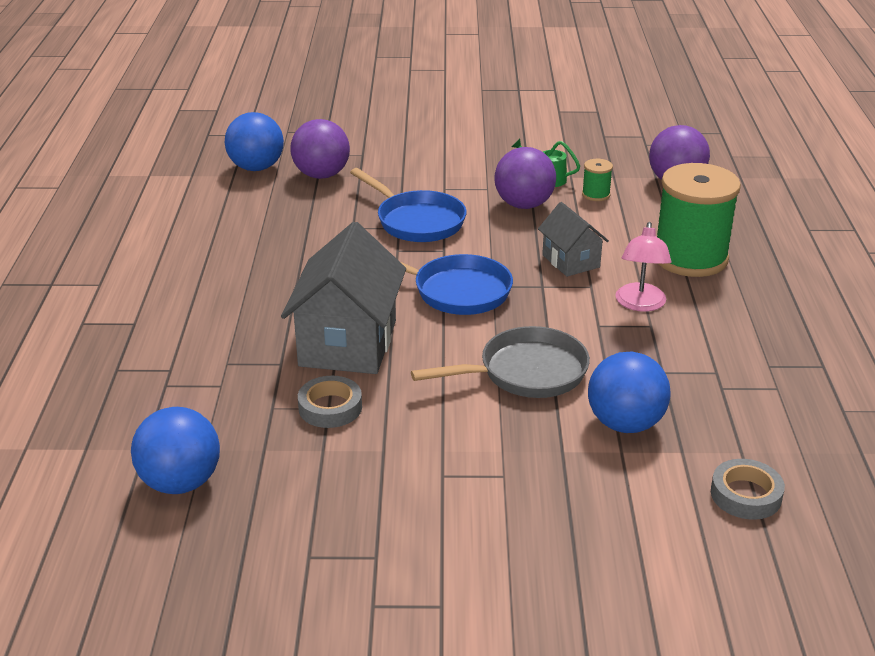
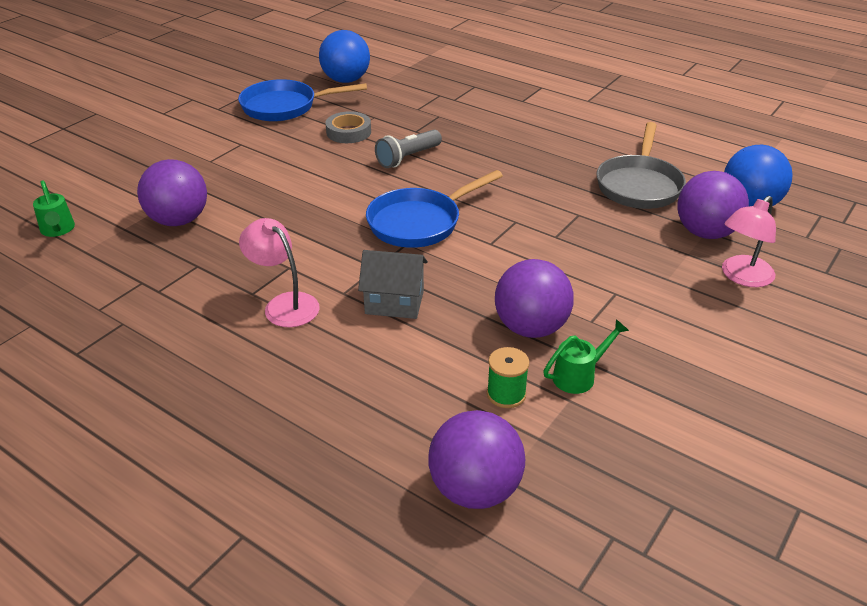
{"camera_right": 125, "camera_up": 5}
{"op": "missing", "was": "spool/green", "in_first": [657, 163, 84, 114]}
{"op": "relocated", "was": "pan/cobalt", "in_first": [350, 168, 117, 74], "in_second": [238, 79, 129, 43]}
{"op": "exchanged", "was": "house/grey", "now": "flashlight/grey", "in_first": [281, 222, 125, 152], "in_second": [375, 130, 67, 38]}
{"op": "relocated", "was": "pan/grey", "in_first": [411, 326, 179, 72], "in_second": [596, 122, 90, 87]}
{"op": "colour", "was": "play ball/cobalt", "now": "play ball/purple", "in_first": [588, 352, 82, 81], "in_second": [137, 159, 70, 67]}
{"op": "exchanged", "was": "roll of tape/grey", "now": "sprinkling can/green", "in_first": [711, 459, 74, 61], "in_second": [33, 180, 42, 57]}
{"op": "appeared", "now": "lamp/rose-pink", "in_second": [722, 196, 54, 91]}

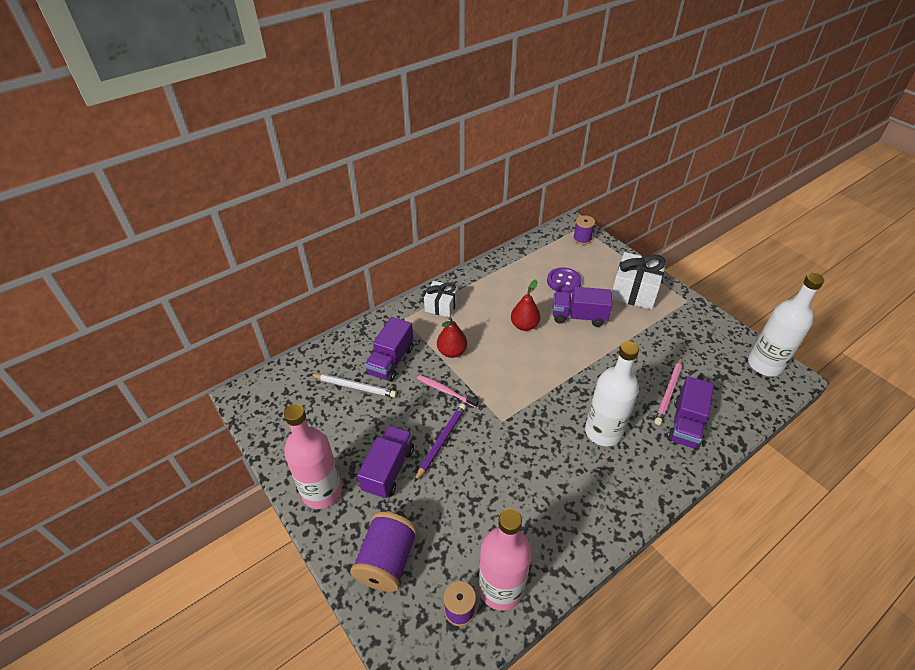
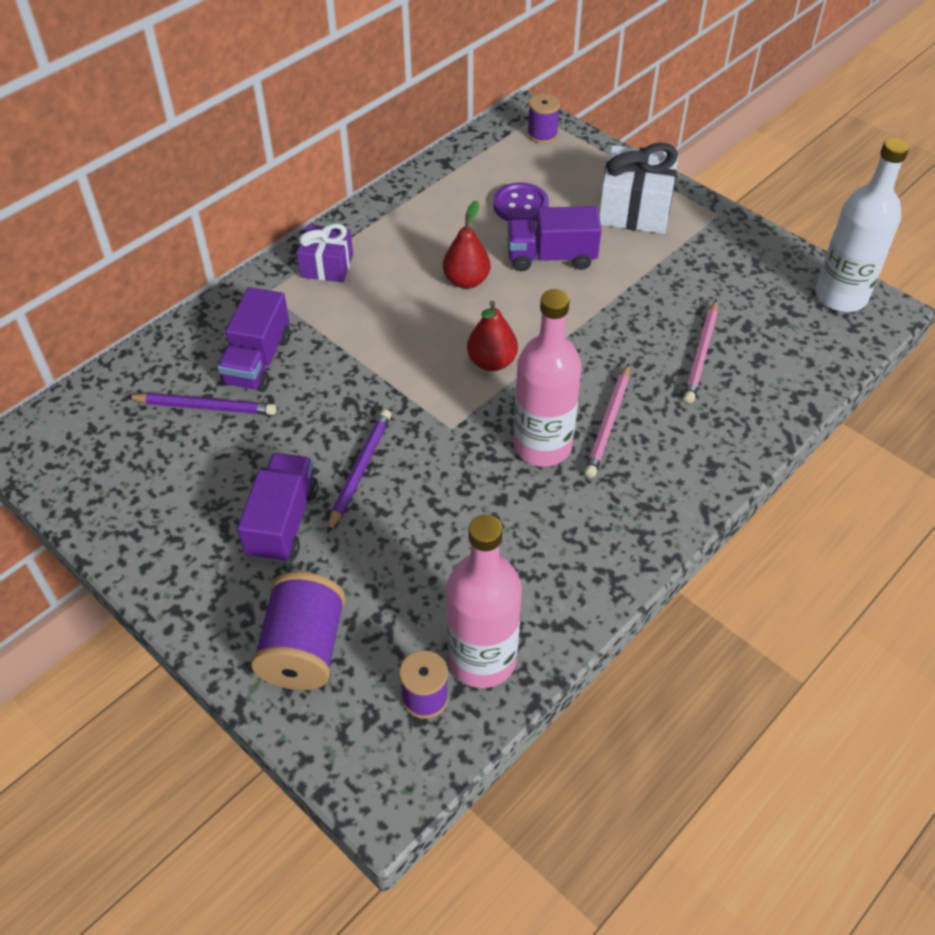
{"camera_right": -10, "camera_up": 5}
{"op": "colour", "was": "wrapped gift/white", "now": "wrapped gift/purple", "in_first": [424, 281, 34, 36], "in_second": [296, 223, 57, 59]}
{"op": "relocated", "was": "pear/red", "in_first": [437, 317, 30, 41], "in_second": [467, 301, 51, 70]}
{"op": "exchanged", "was": "flask/white", "now": "lead pencil/rose-pink", "in_first": [585, 341, 54, 105], "in_second": [585, 364, 45, 114]}
{"op": "colour", "was": "lead pencil/white", "now": "lead pencil/purple", "in_first": [310, 374, 87, 24], "in_second": [126, 393, 150, 22]}
{"op": "missing", "was": "toothbrush/rose-pink", "in_first": [417, 375, 62, 32]}
{"op": "missing", "was": "lorry/purple", "in_first": [667, 376, 47, 74]}
{"op": "relocated", "was": "flask/rose-pink", "in_first": [284, 404, 58, 105], "in_second": [513, 289, 69, 178]}

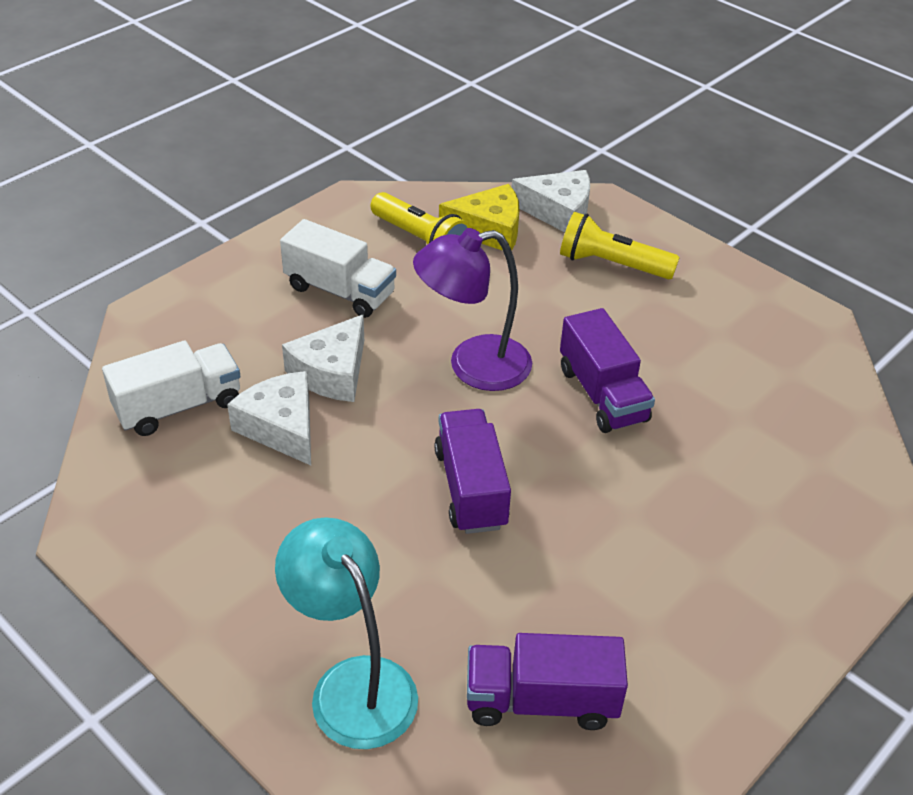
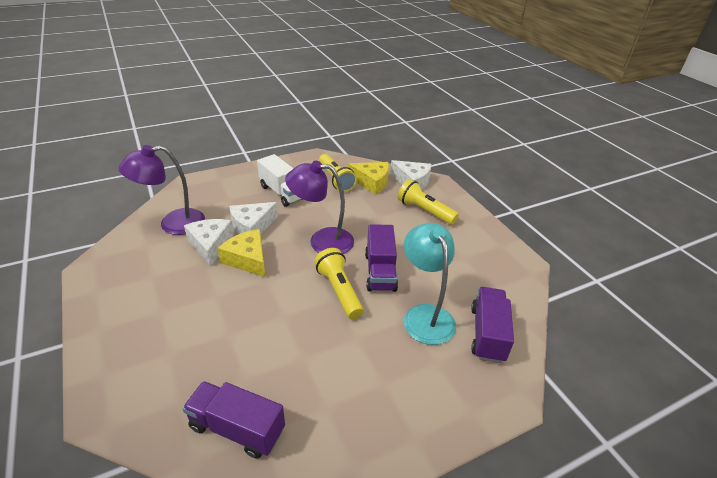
{"camera_right": 20, "camera_up": -5}
{"op": "exchanged", "was": "lorry/white", "now": "lamp/purple", "in_first": [102, 340, 139, 96], "in_second": [118, 145, 87, 90]}
{"op": "relocated", "was": "lorry/purple", "in_first": [434, 409, 77, 125], "in_second": [471, 287, 43, 76]}
{"op": "relocated", "was": "lamp/turquoise", "in_first": [275, 517, 143, 232], "in_second": [404, 223, 52, 122]}
{"op": "appeared", "now": "cheese/yellow", "in_second": [218, 229, 48, 49]}
{"op": "appeared", "now": "flashlight/yellow", "in_second": [314, 248, 50, 71]}

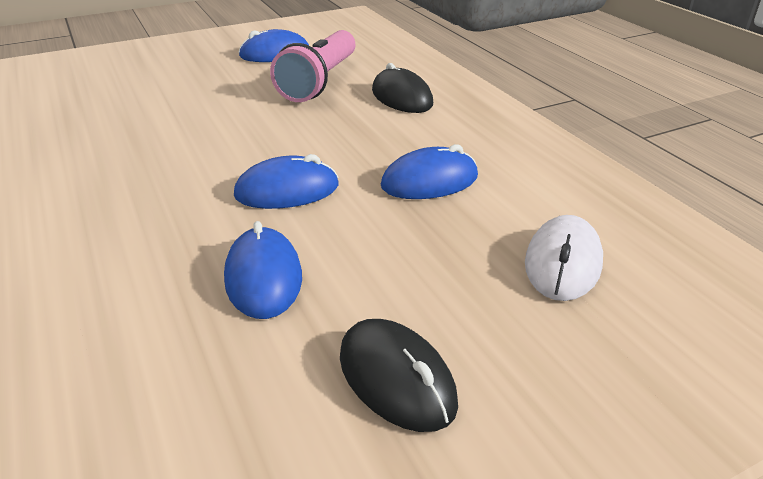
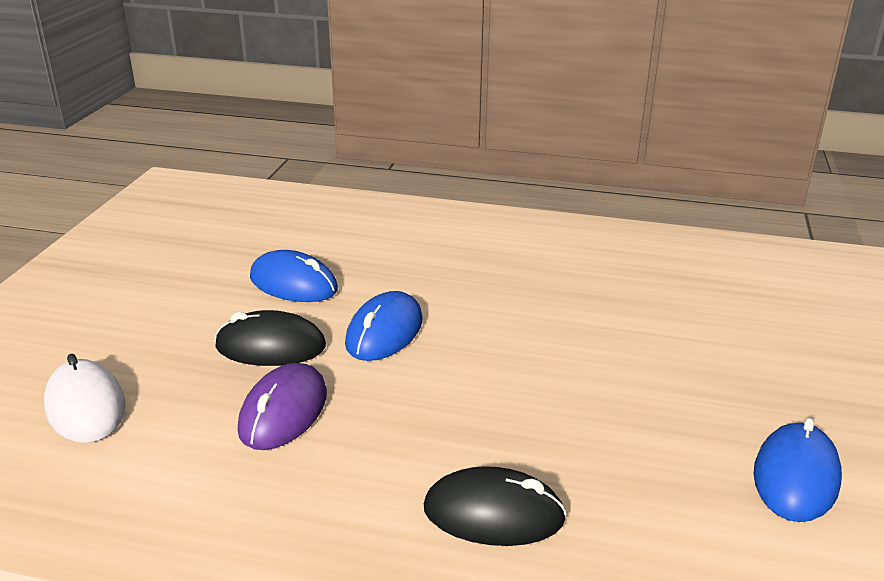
{"camera_right": 130, "camera_up": -5}
{"op": "missing", "was": "flashlight/rose-pink", "in_first": [270, 30, 86, 72]}
{"op": "colour", "was": "PC mouse/cobalt", "now": "PC mouse/purple", "in_first": [381, 144, 97, 55], "in_second": [238, 363, 89, 87]}
{"op": "relocated", "was": "PC mouse/jet-black", "in_first": [340, 319, 118, 113], "in_second": [215, 310, 111, 56]}

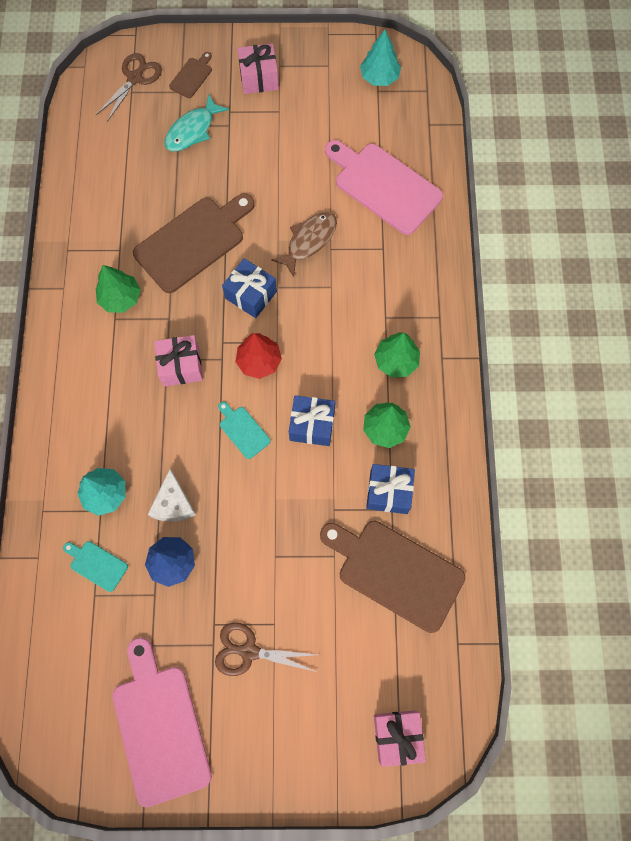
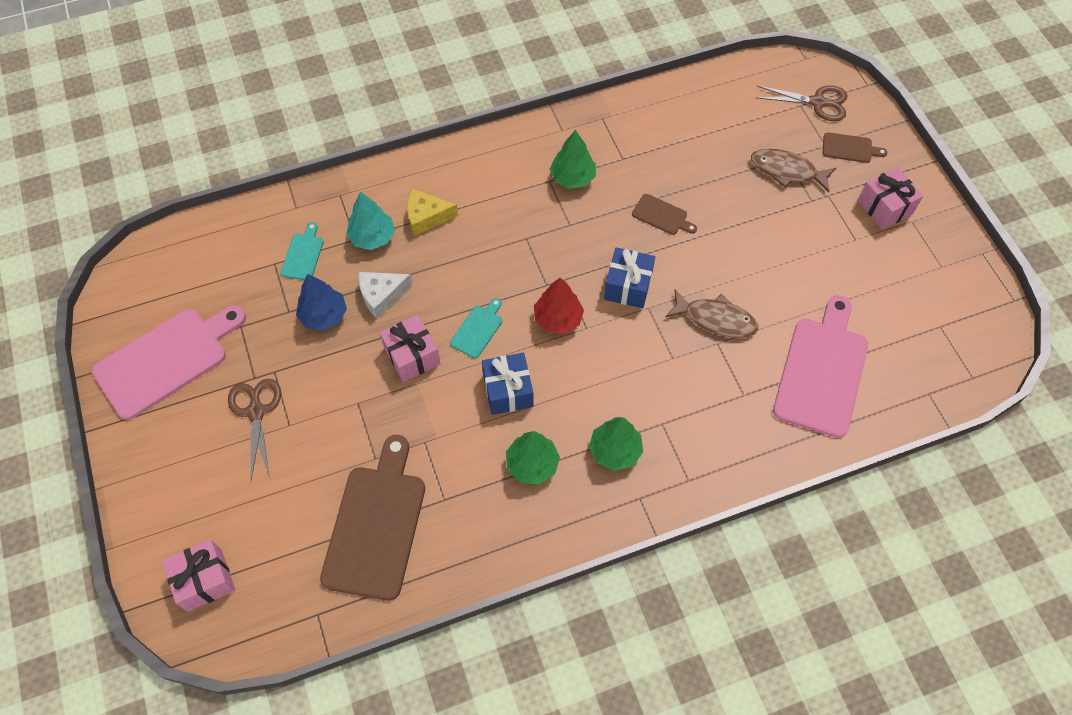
{"camera_right": 70, "camera_up": -10}
{"op": "missing", "was": "tree/turquoise", "in_first": [360, 30, 41, 56]}
{"op": "colour", "was": "fish figure/turquoise", "now": "fish figure/dark brown", "in_first": [164, 94, 65, 57], "in_second": [751, 148, 85, 44]}
{"op": "size", "was": "cutting board/dark brown", "in_first": [133, 193, 122, 100], "in_second": [632, 194, 65, 41], "ratio": 0.46}
{"op": "relocated", "was": "wrapped gift/rose-pink", "in_first": [154, 335, 49, 51], "in_second": [380, 315, 60, 67]}
{"op": "missing", "was": "wrapped gift/cobalt", "in_first": [366, 464, 49, 50]}
{"op": "appeared", "now": "cheese/yellow", "in_second": [407, 188, 51, 48]}

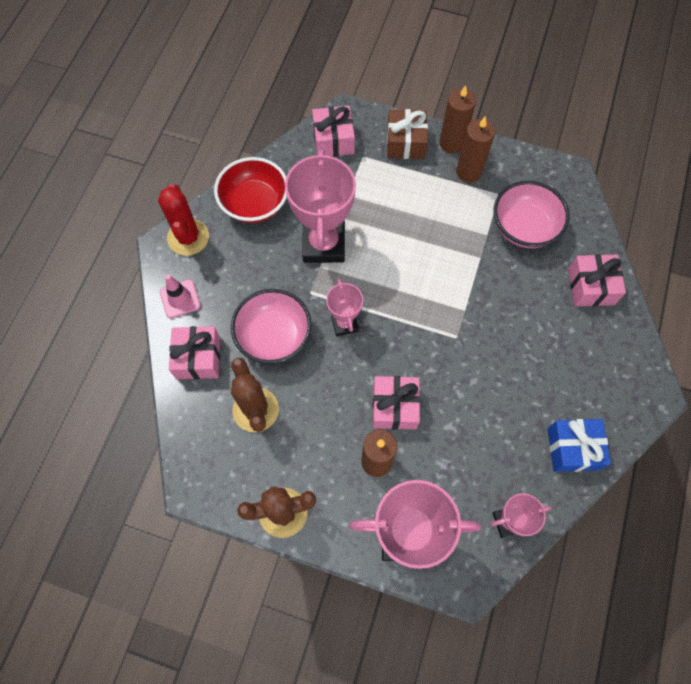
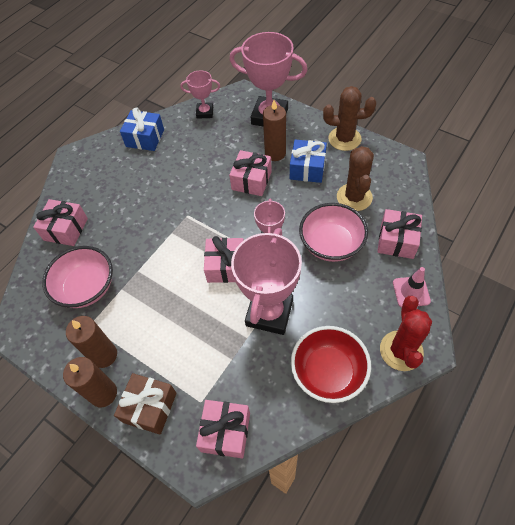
{"camera_right": -160, "camera_up": -10}
{"op": "appeared", "now": "wrapped gift/cobalt", "in_second": [290, 139, 37, 44]}
{"op": "appeared", "now": "wrapped gift/rose-pink", "in_second": [204, 236, 40, 47]}

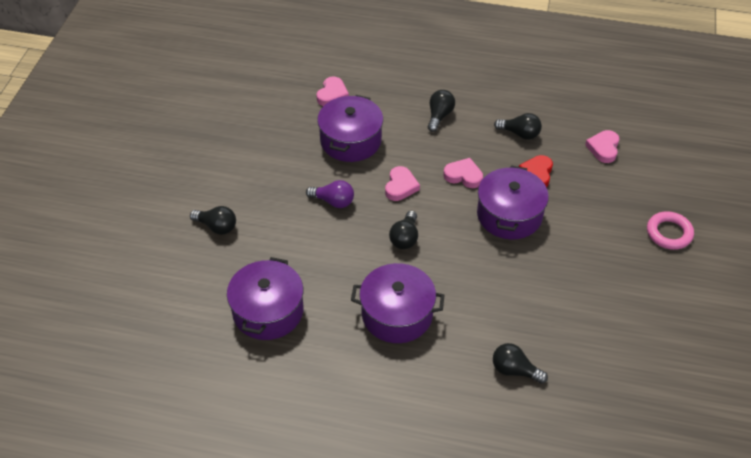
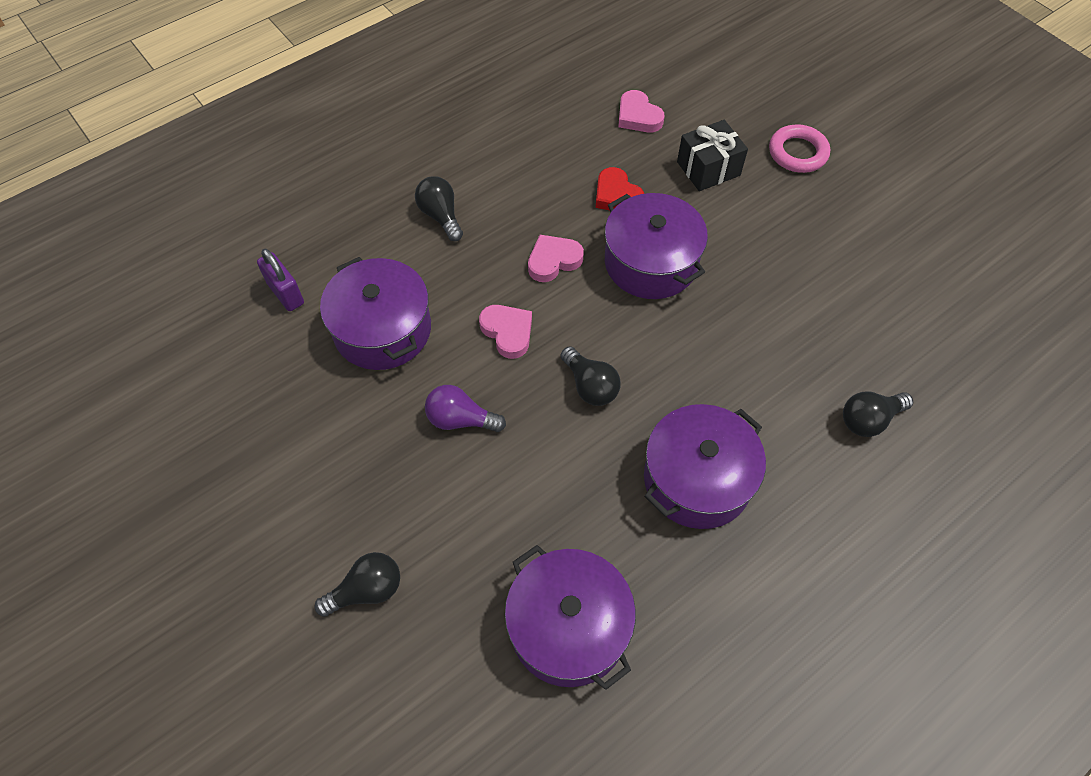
{"camera_right": -50, "camera_up": 10}
{"op": "exchanged", "was": "heart/rose-pink", "now": "small lock/purple", "in_first": [317, 76, 32, 30], "in_second": [257, 248, 47, 63]}
{"op": "missing", "was": "light bulb/jet-black", "in_first": [494, 113, 48, 27]}
{"op": "spun", "was": "light bulb/purple", "in_first": [306, 180, 48, 28], "in_second": [425, 385, 81, 47], "clockwise": -135}
{"op": "appeared", "now": "wrapped gift/jet-black", "in_second": [677, 120, 71, 71]}

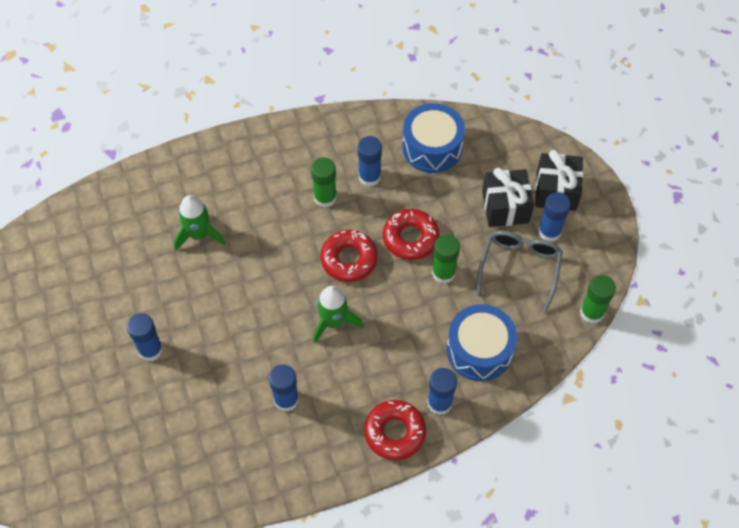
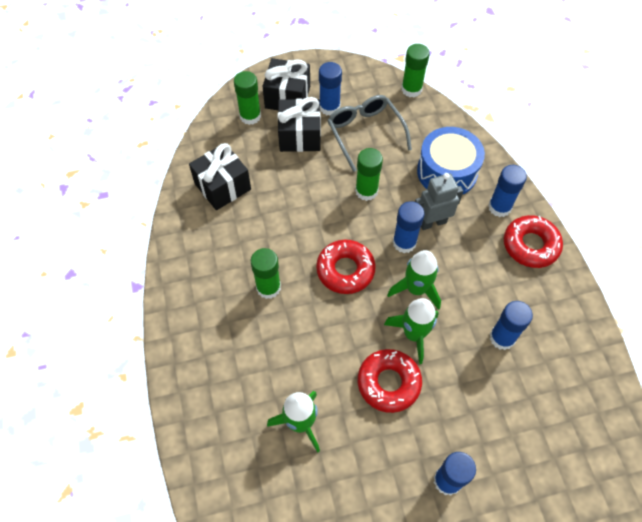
{"camera_right": -85, "camera_up": 0}
{"op": "exchanged", "was": "drum/cobalt", "now": "wrapped gift/jet-black", "in_first": [402, 103, 63, 70], "in_second": [189, 143, 62, 67]}
{"op": "relocated", "was": "stick of glue/cobalt", "in_first": [358, 136, 24, 51], "in_second": [393, 201, 31, 52]}
{"op": "relocated", "was": "glazed donut/red", "in_first": [383, 209, 56, 51], "in_second": [358, 349, 64, 64]}
{"op": "spun", "was": "glasses/grey", "in_first": [476, 230, 87, 83], "in_second": [327, 95, 85, 77], "clockwise": 45}
{"op": "appeared", "now": "stick of glue/green", "in_second": [234, 71, 27, 54]}
{"op": "appeared", "now": "robot figure/grey", "in_second": [415, 173, 48, 57]}
{"op": "appeared", "now": "rocket/green", "in_second": [384, 298, 55, 66]}

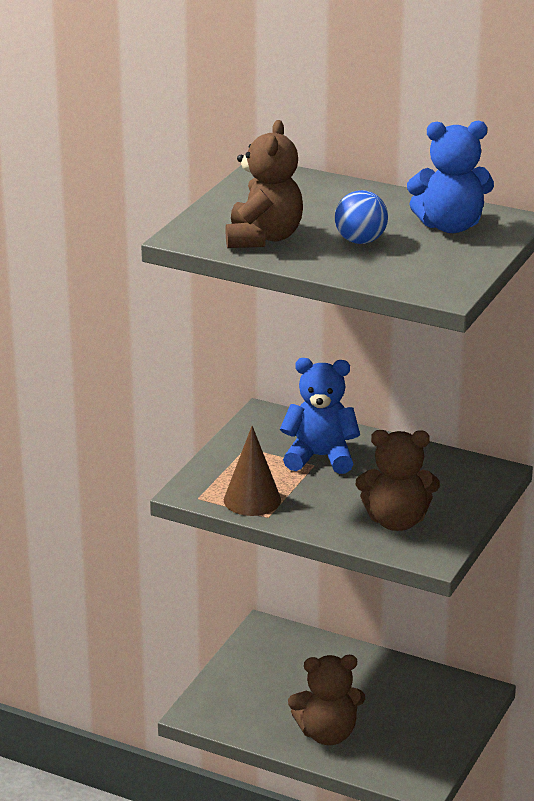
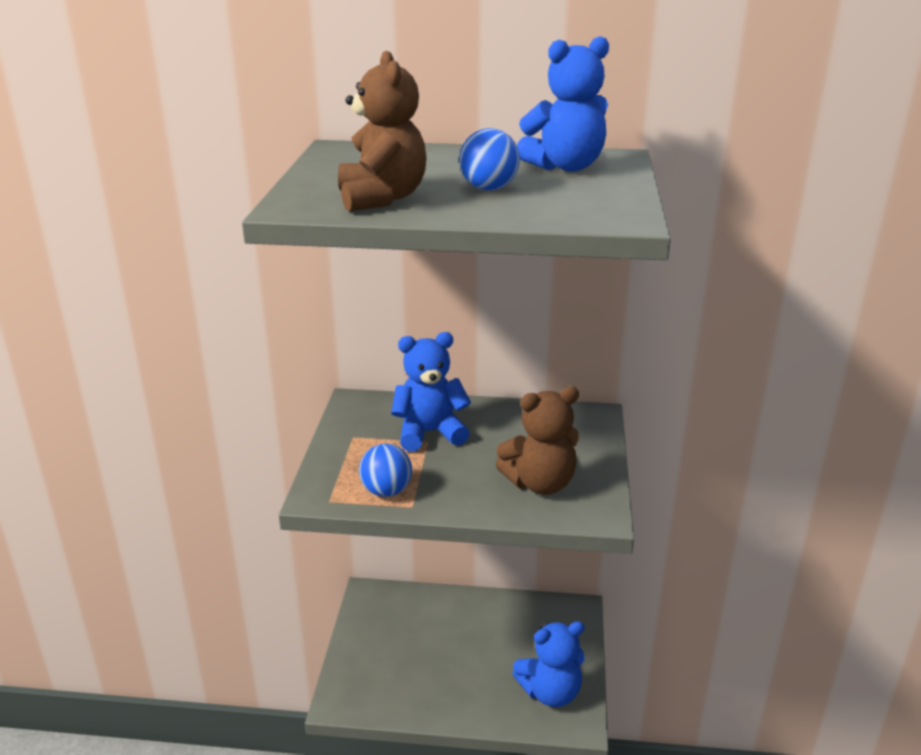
{"camera_right": -20, "camera_up": 0}
{"op": "exchanged", "was": "cone/dark brown", "now": "play ball/cobalt", "in_first": [224, 426, 57, 90], "in_second": [359, 444, 53, 53]}
{"op": "missing", "was": "teddy/dark brown", "in_first": [288, 655, 77, 90]}
{"op": "appeared", "now": "teddy/cobalt", "in_second": [512, 621, 73, 86]}

